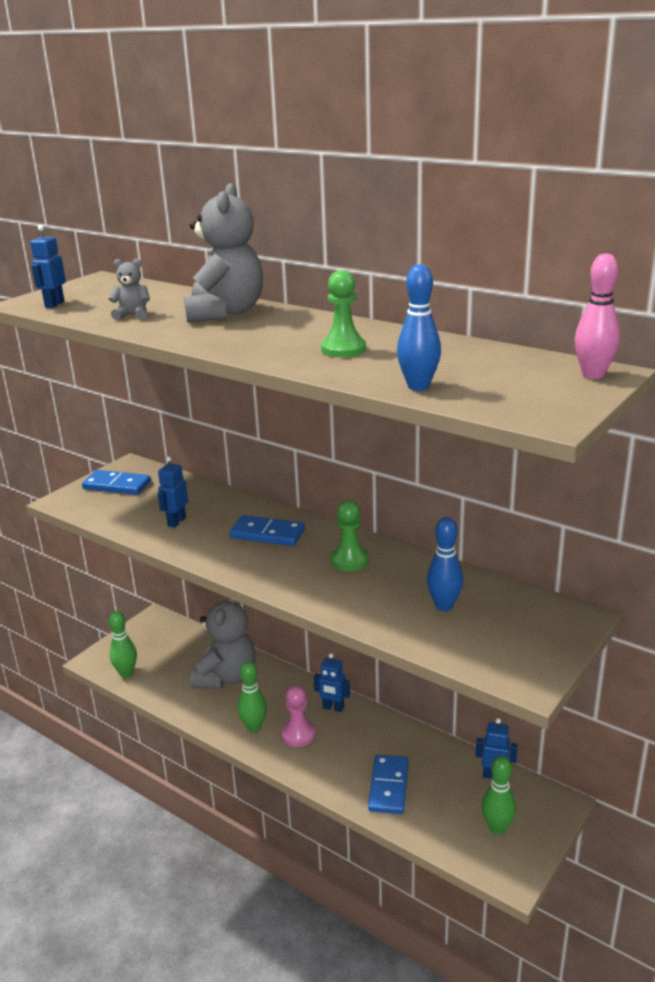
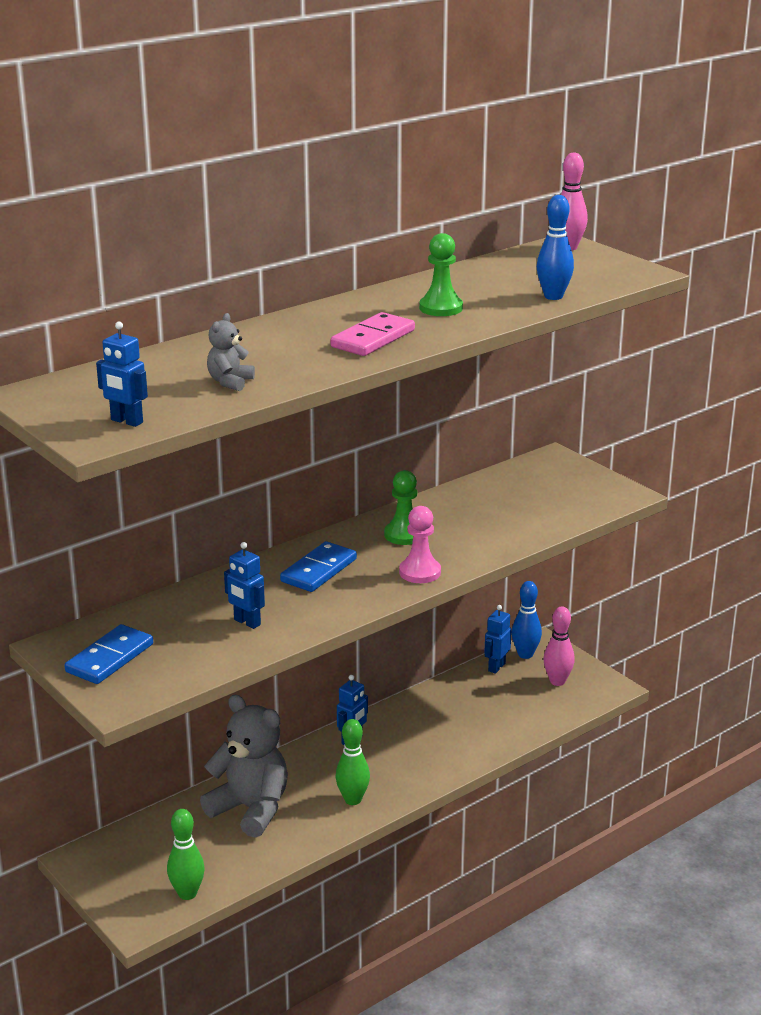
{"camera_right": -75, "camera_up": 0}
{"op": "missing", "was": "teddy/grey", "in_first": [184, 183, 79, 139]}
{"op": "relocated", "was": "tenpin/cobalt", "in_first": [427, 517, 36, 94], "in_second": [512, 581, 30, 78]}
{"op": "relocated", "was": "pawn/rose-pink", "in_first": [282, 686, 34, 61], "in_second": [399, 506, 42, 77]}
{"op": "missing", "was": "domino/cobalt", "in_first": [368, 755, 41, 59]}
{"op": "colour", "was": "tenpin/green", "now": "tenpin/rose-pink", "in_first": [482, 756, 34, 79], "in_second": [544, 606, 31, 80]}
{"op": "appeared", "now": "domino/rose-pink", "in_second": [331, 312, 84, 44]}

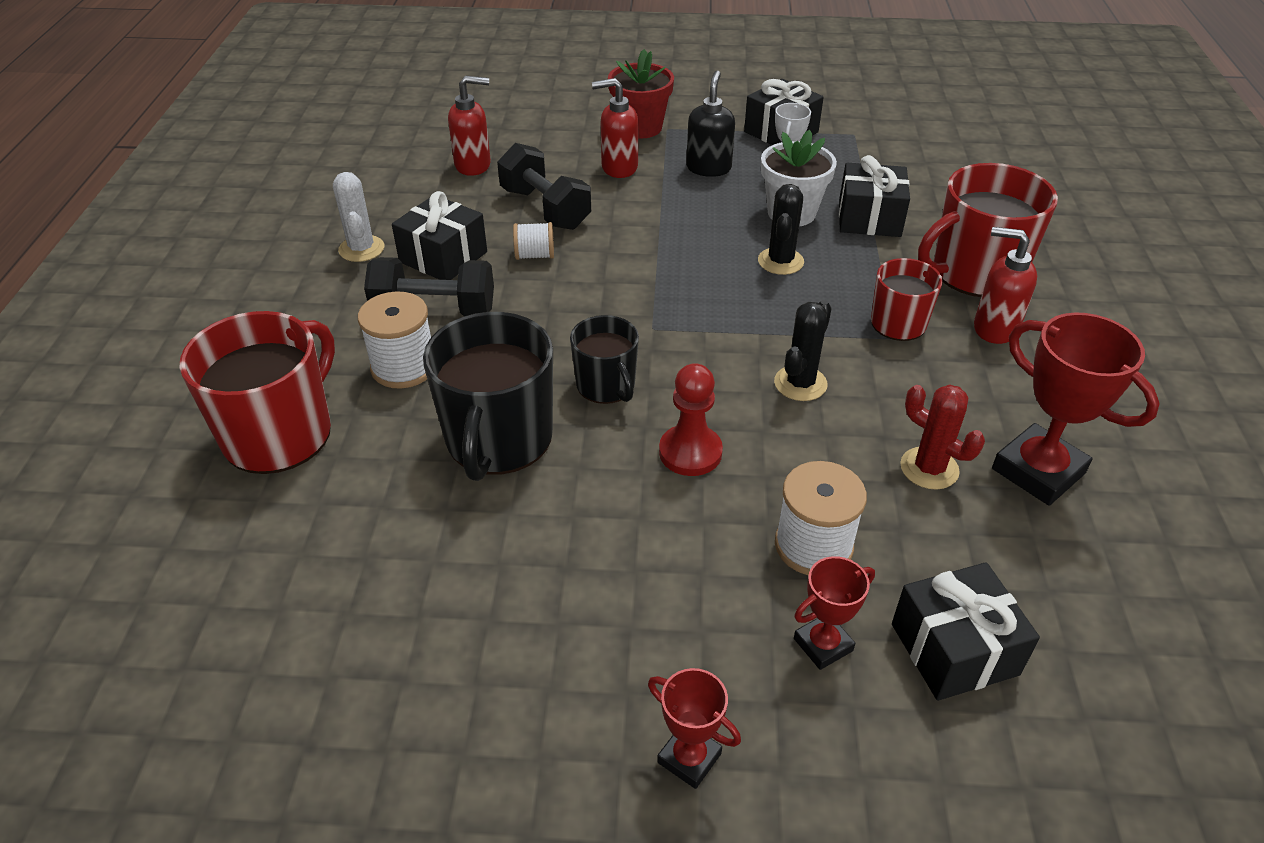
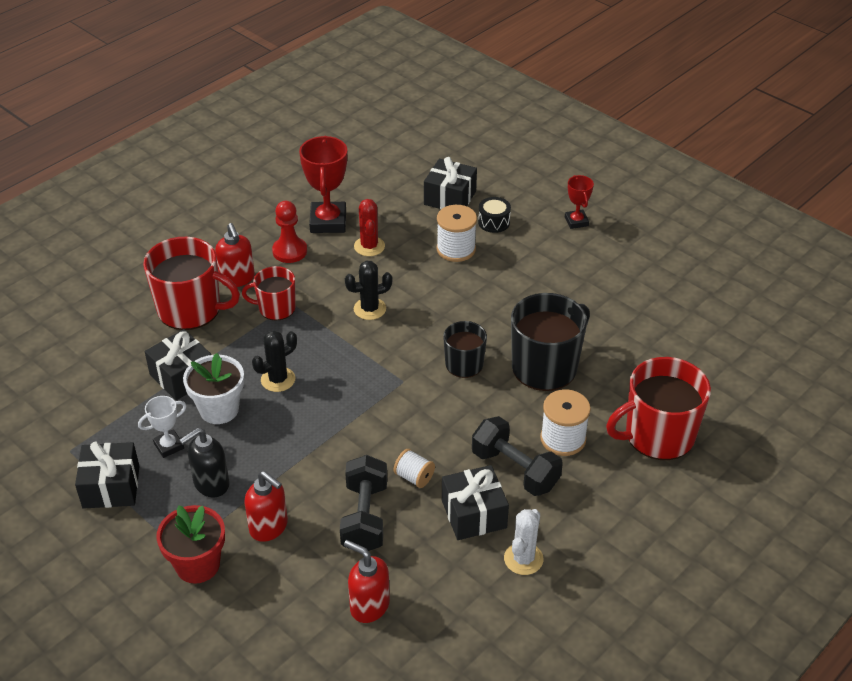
{"camera_right": -140, "camera_up": 0}
{"op": "relocated", "was": "pawn/red", "in_first": [659, 363, 64, 113], "in_second": [272, 201, 35, 62]}
{"op": "exchanged", "was": "trophy/red", "now": "drum/jet-black", "in_first": [794, 556, 81, 114], "in_second": [478, 197, 33, 36]}

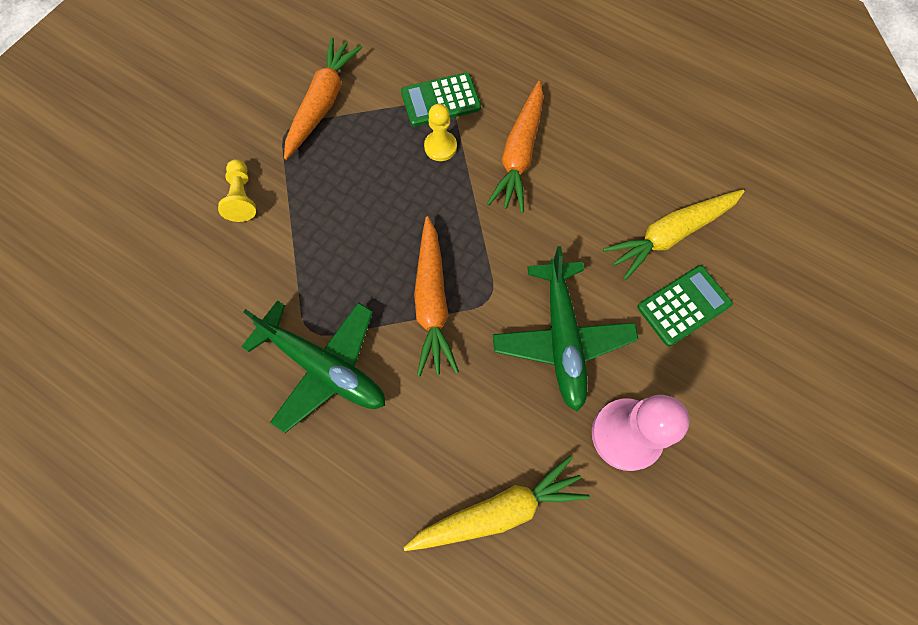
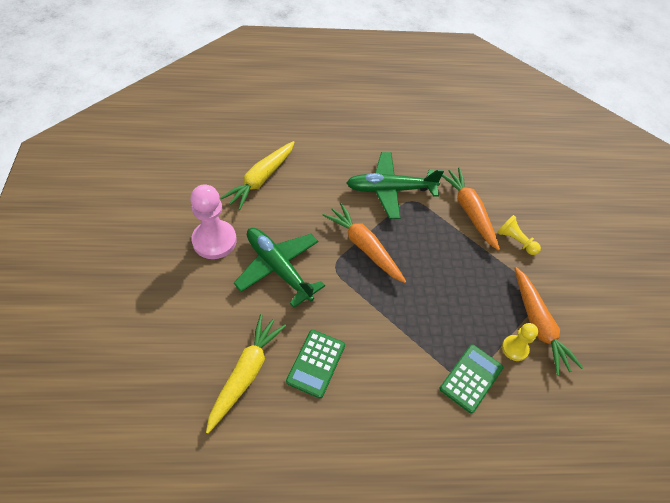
{"camera_right": 140, "camera_up": -15}
{"op": "relocated", "was": "root vegetable/bright orange", "in_first": [487, 81, 57, 132], "in_second": [442, 168, 58, 83]}
{"op": "relocated", "was": "pawn/yellow", "in_first": [424, 104, 33, 57], "in_second": [502, 323, 36, 38]}
{"op": "relocated", "was": "calculator/green", "in_first": [637, 265, 96, 81], "in_second": [286, 330, 59, 68]}

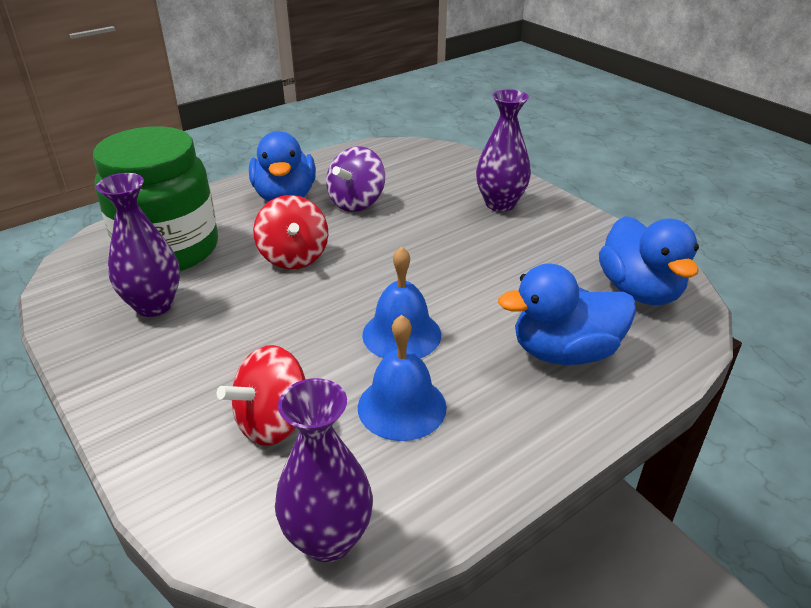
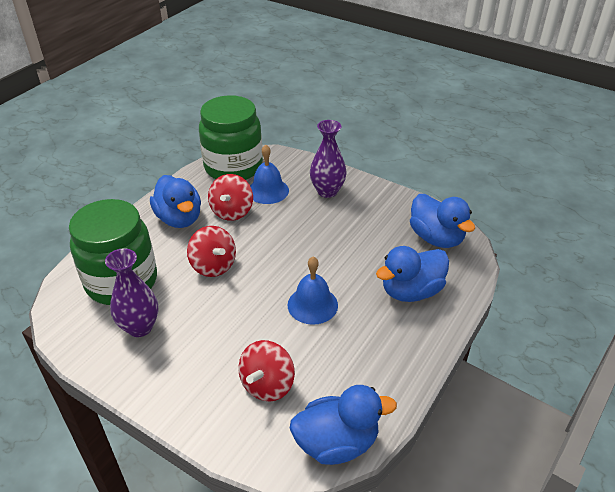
{"camera_right": -20, "camera_up": 5}
{"op": "colour", "was": "whirligig/purple", "now": "whirligig/red", "in_first": [326, 146, 59, 66], "in_second": [208, 174, 45, 47]}
{"op": "relocated", "was": "school bell/cobalt", "in_first": [358, 315, 89, 126], "in_second": [250, 145, 39, 59]}
{"op": "exchanged", "was": "flower vase/purple", "now": "toy duck/cobalt", "in_first": [275, 378, 98, 184], "in_second": [290, 385, 107, 80]}
{"op": "appeared", "now": "preserve jar/green", "in_second": [199, 95, 64, 85]}

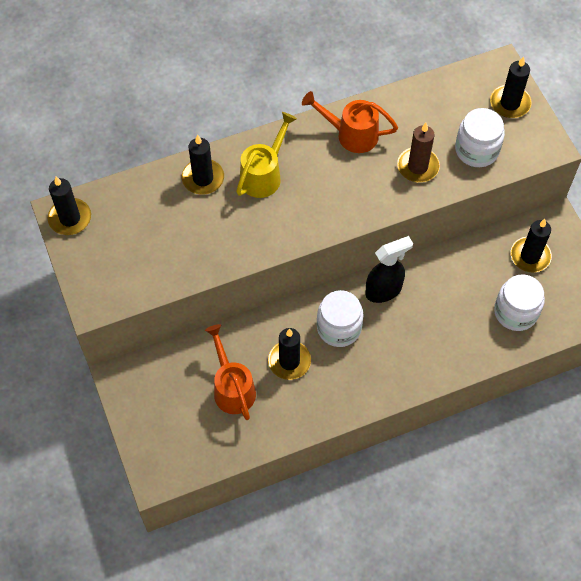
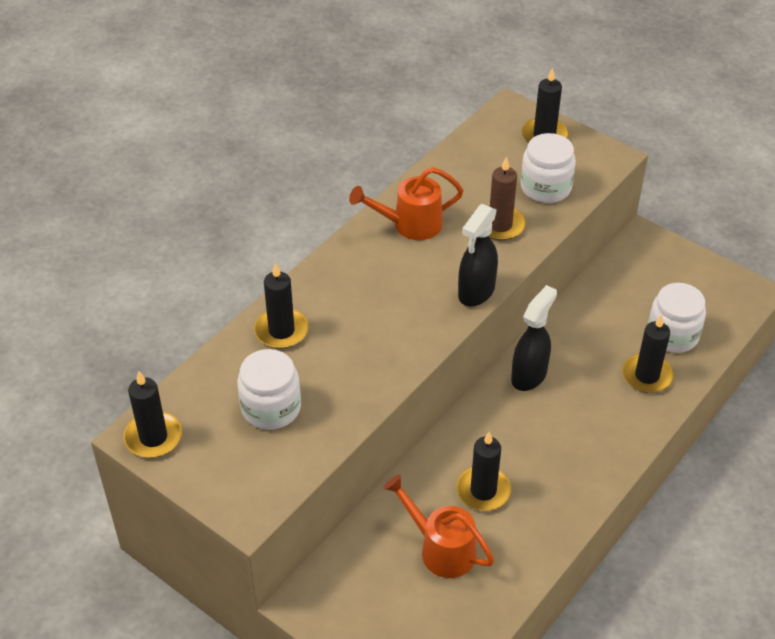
{"camera_right": -30, "camera_up": -15}
{"op": "missing", "was": "sprinkling can/yellow", "in_first": [236, 112, 61, 86]}
{"op": "relocated", "was": "pillar candle/jet-black", "in_first": [510, 219, 42, 54], "in_second": [622, 314, 52, 79]}
{"op": "relocated", "was": "preserve jar/white", "in_first": [317, 290, 46, 57], "in_second": [237, 349, 64, 81]}
{"op": "appeared", "now": "spray cleaner/jet-black", "in_second": [458, 204, 40, 102]}

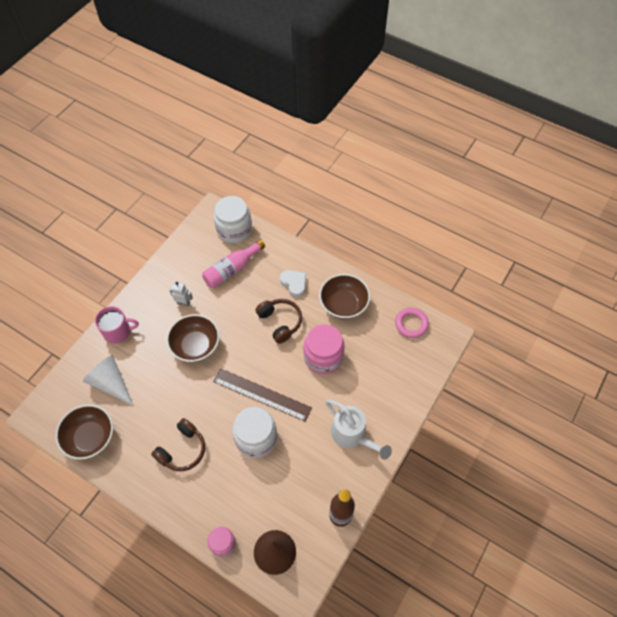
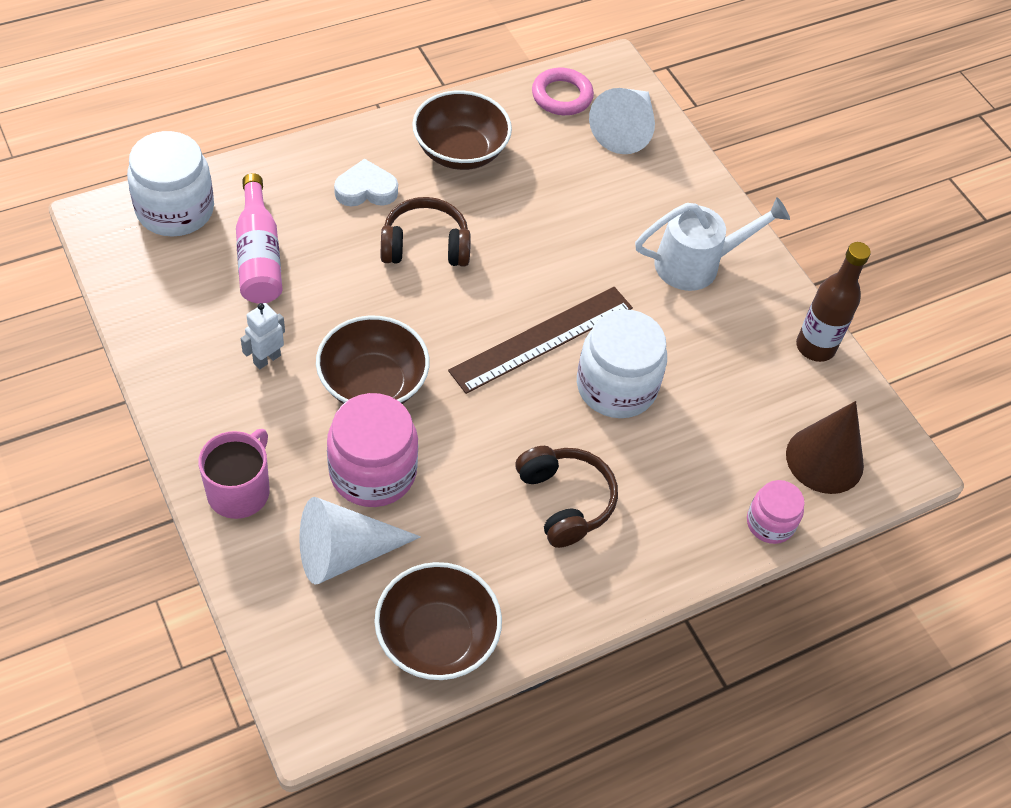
{"camera_right": -65, "camera_up": -5}
{"op": "relocated", "was": "preserve jar/rose-pink", "in_first": [303, 324, 42, 50], "in_second": [327, 393, 91, 114]}
{"op": "appeared", "now": "cone/white", "in_second": [589, 88, 66, 66]}

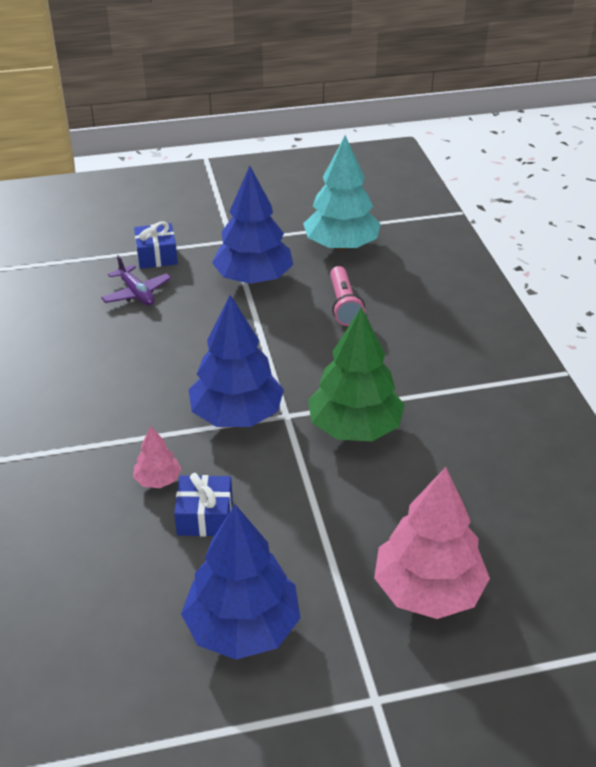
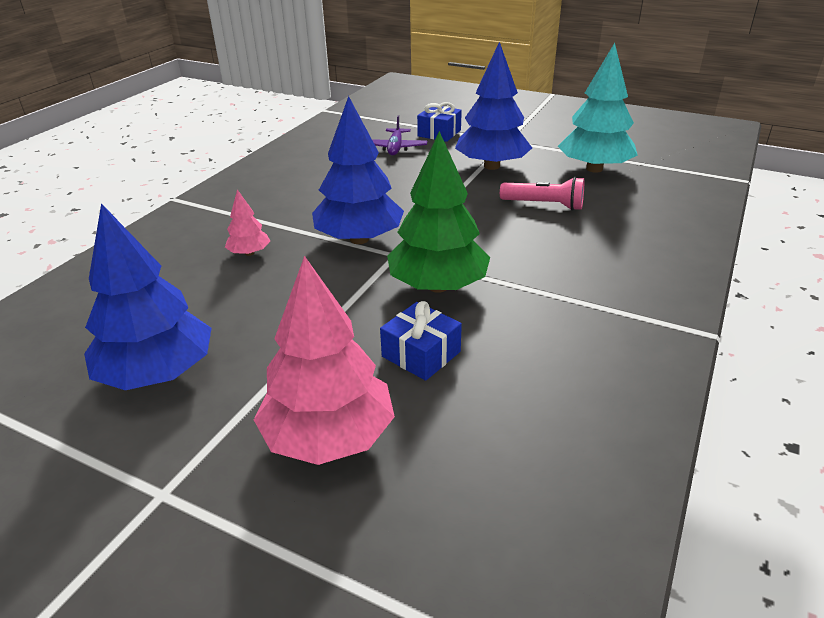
{"camera_right": 40, "camera_up": -5}
{"op": "spun", "was": "flashlight/rose-pink", "in_first": [330, 266, 35, 60], "in_second": [500, 177, 84, 34], "clockwise": -105}
{"op": "relocated", "was": "wrapped gift/cobalt", "in_first": [174, 473, 59, 63], "in_second": [380, 301, 82, 80]}

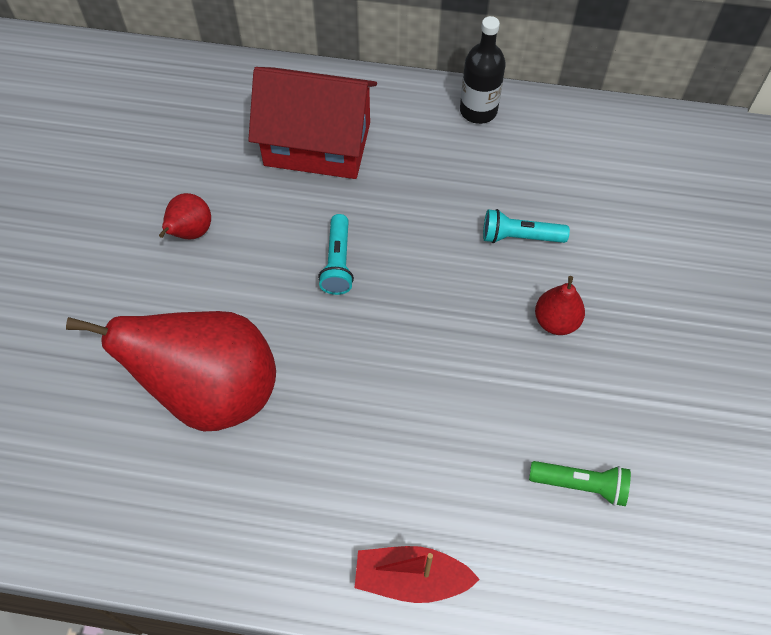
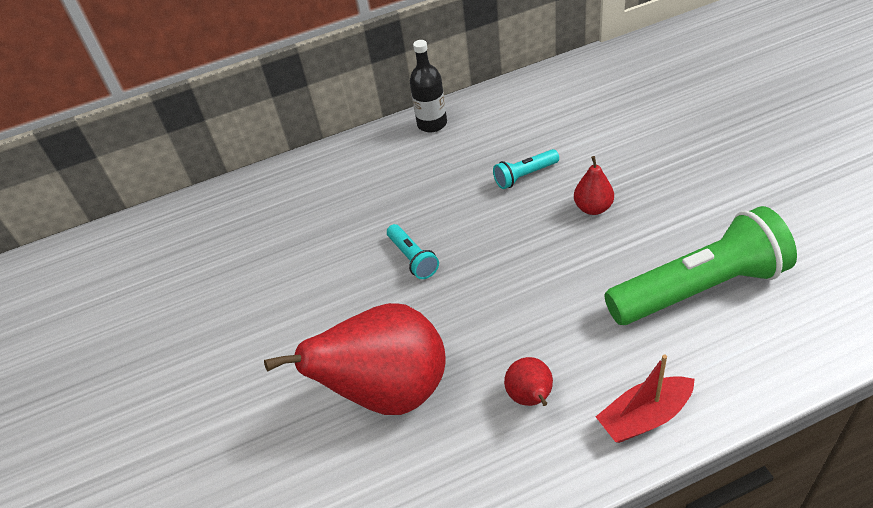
{"camera_right": -25, "camera_up": -15}
{"op": "missing", "was": "house/red", "in_first": [248, 67, 129, 112]}
{"op": "relocated", "was": "pear/red", "in_first": [159, 193, 52, 46], "in_second": [504, 357, 49, 49]}
{"op": "size", "was": "flashlight/green", "in_first": [529, 461, 102, 45], "in_second": [604, 206, 193, 119], "ratio": 2.24}

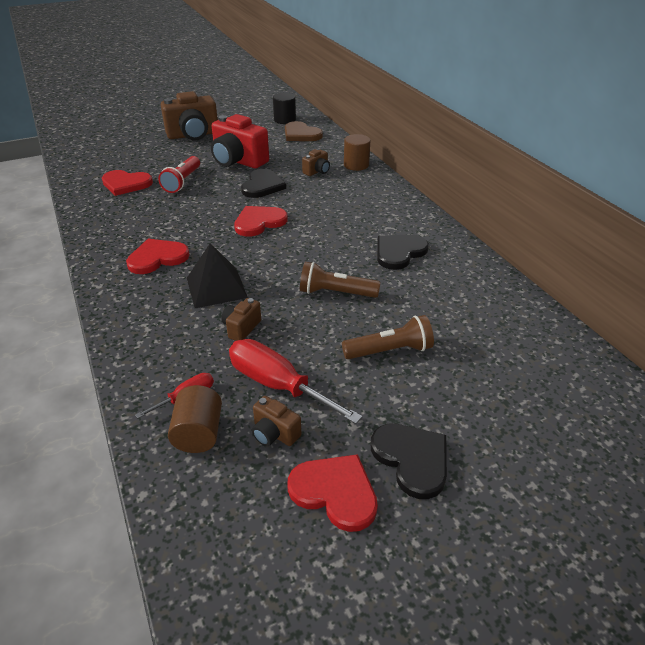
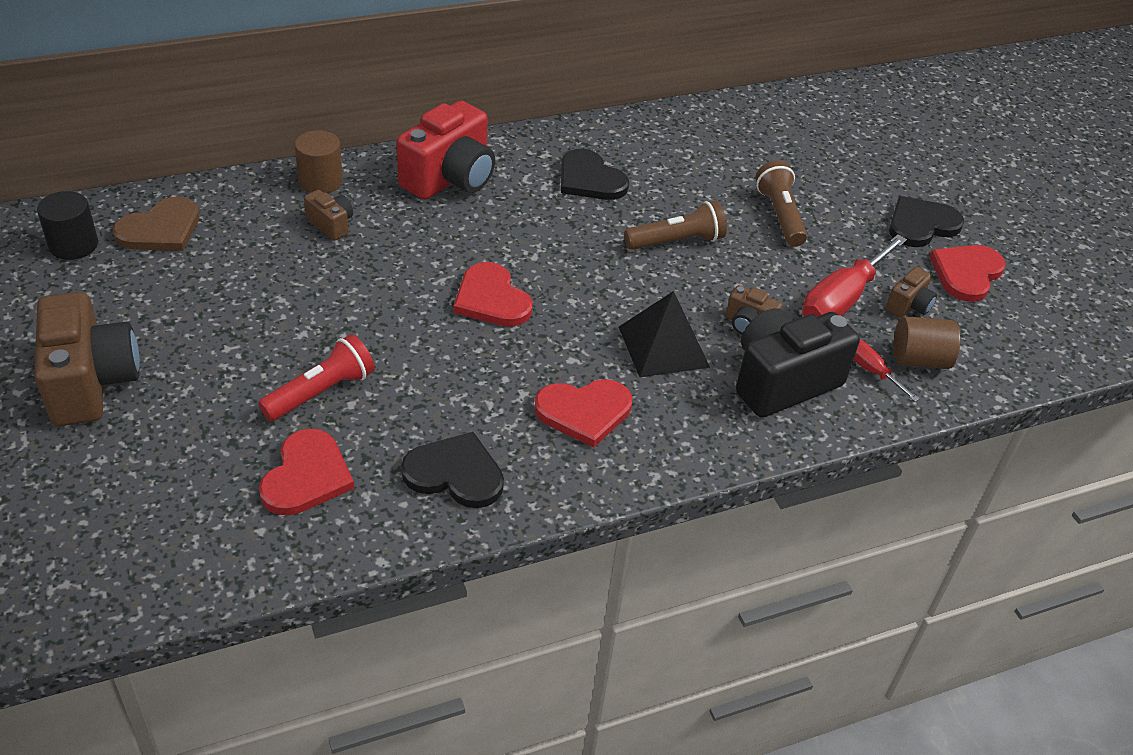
{"camera_right": -90, "camera_up": 5}
{"op": "relocated", "was": "camera/red", "in_first": [211, 114, 58, 54], "in_second": [397, 101, 98, 99]}
{"op": "spun", "was": "flashlight/red", "in_first": [158, 156, 42, 37], "in_second": [258, 334, 117, 87], "clockwise": -60}
{"op": "relocated", "was": "heart/jet-black", "in_first": [241, 169, 45, 29], "in_second": [401, 432, 103, 76]}
{"op": "spun", "was": "heart/red", "in_first": [126, 239, 64, 35], "in_second": [535, 379, 97, 69], "clockwise": -75}
{"op": "spun", "was": "flashlight/dark brown", "in_first": [300, 262, 80, 36], "in_second": [624, 201, 103, 49], "clockwise": -120}
{"op": "appeared", "now": "camera/jet-black", "in_second": [736, 308, 124, 110]}

